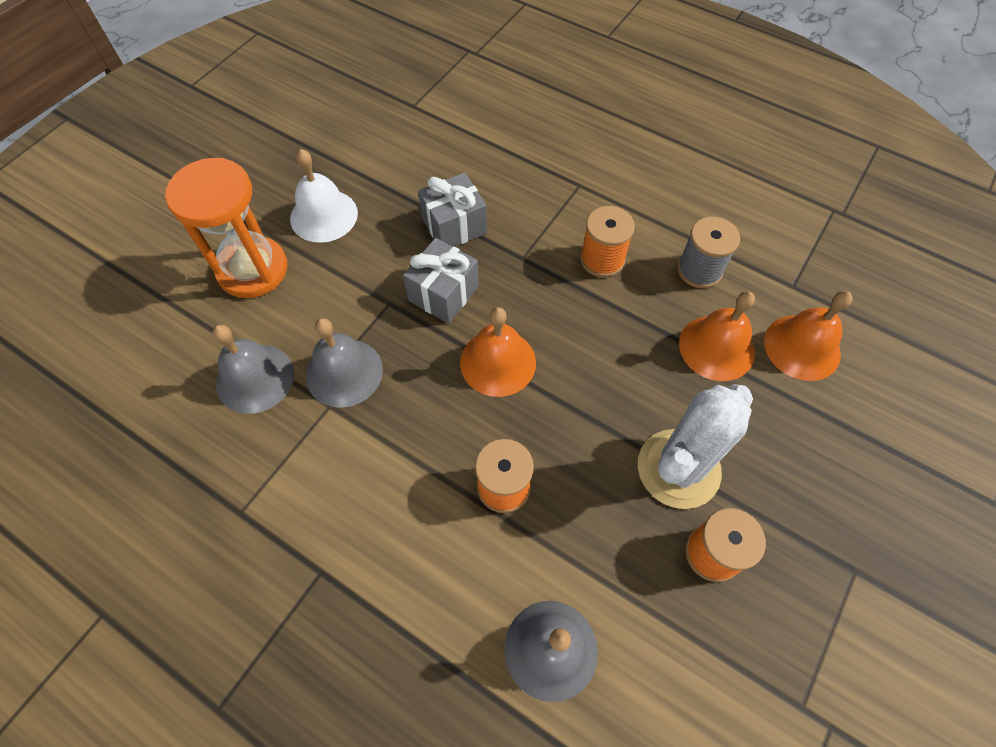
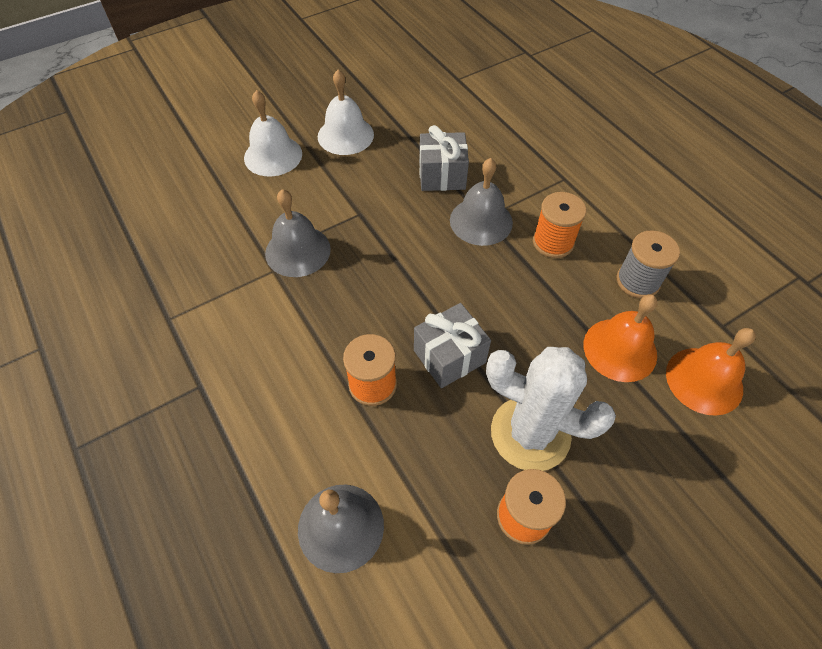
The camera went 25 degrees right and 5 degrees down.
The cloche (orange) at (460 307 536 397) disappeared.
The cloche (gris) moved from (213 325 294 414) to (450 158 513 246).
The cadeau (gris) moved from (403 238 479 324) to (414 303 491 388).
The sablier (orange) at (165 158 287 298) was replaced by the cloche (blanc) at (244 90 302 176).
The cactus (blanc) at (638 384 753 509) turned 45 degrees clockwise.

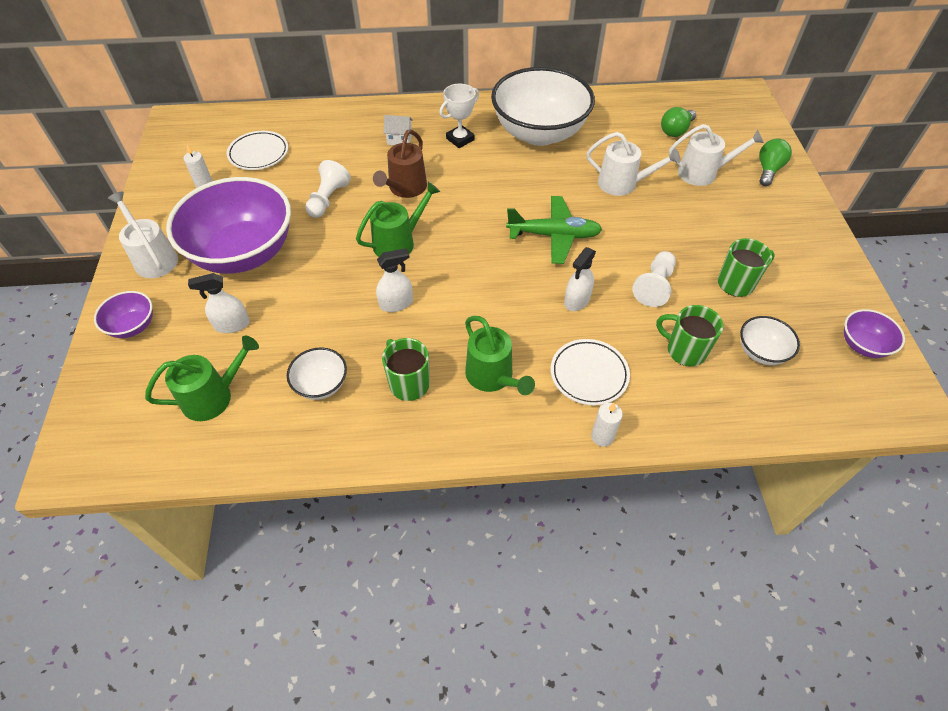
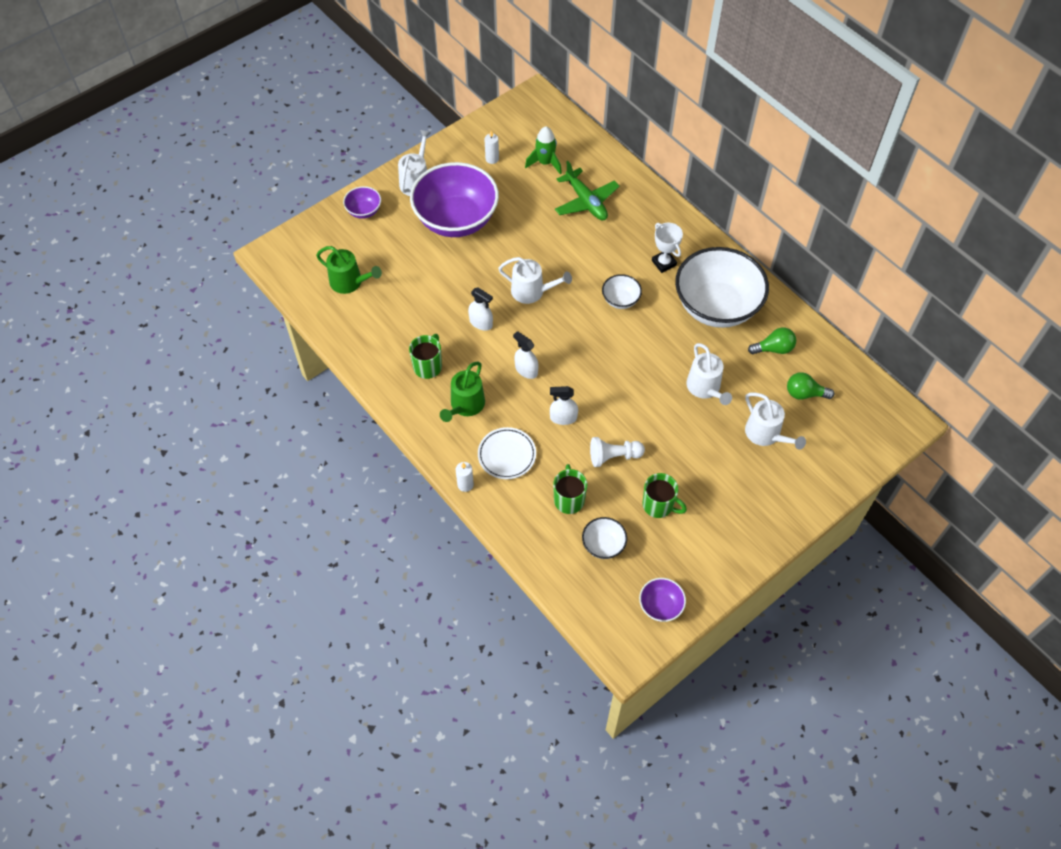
The camera went 55 degrees right and 5 degrees up.
The pion (blanc) at (305 160 351 218) disappeared.
The arrosoir (marron) at (373 130 427 198) disappeared.
The maison (blanc) at (383 115 413 145) disappeared.
The vaporisateur (blanc) moved from (188 273 250 333) to (513 331 538 379).
The bol (blanc) moved from (287 347 347 400) to (602 274 642 309).
The avion (vert) moved from (506 196 602 264) to (555 161 620 220).
The ampoule (vert) moved from (759 139 792 186) to (748 327 796 354).
The assiette (blanc) at (227 131 288 170) was replaced by the fusée (vert) at (525 127 562 175).
The arrosoir (vert) at (356 182 440 257) became the arrosoir (blanc) at (498 257 572 304).
The trophée (blanc) at (439 84 479 148) turned 45 degrees clockwise.

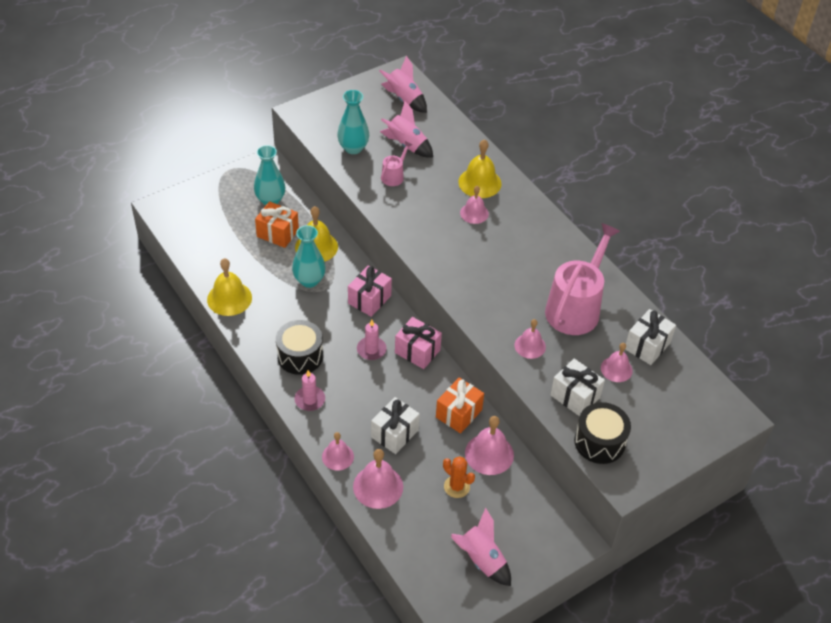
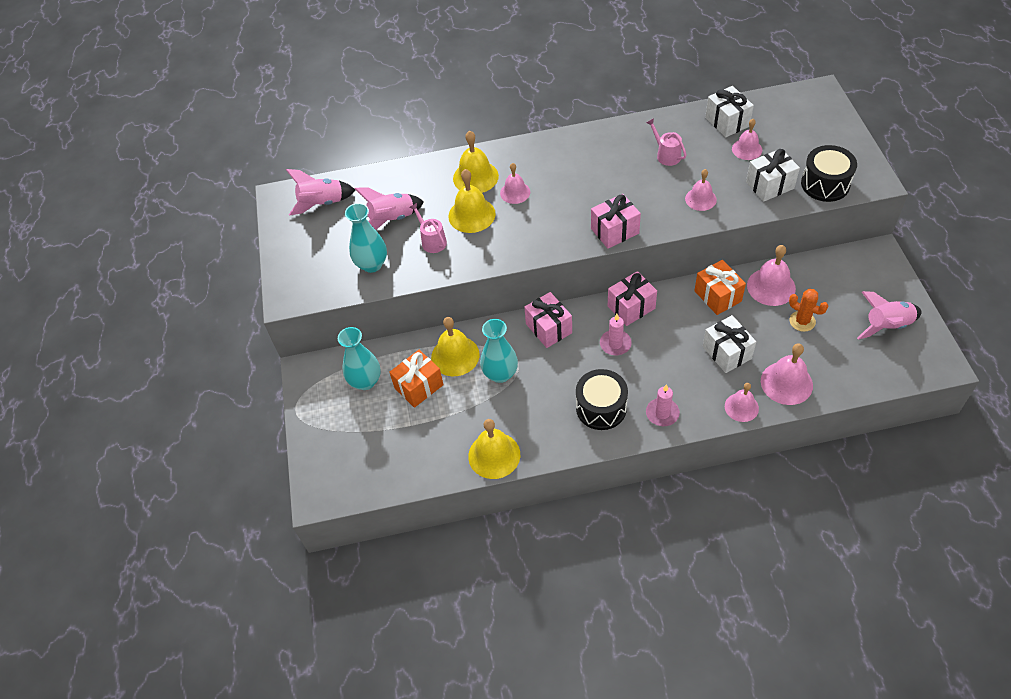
The camera went 60 degrees left and 5 degrees up.
The cloche (jaune) at (448 169 496 233) appeared.
The cadeau (rose) at (591 194 641 249) appeared.
The cactus (orange) at (443 456 475 498) turned 60 degrees clockwise.
The arrosoir (rose) at (545 223 620 335) changed to 0.45 times the size.

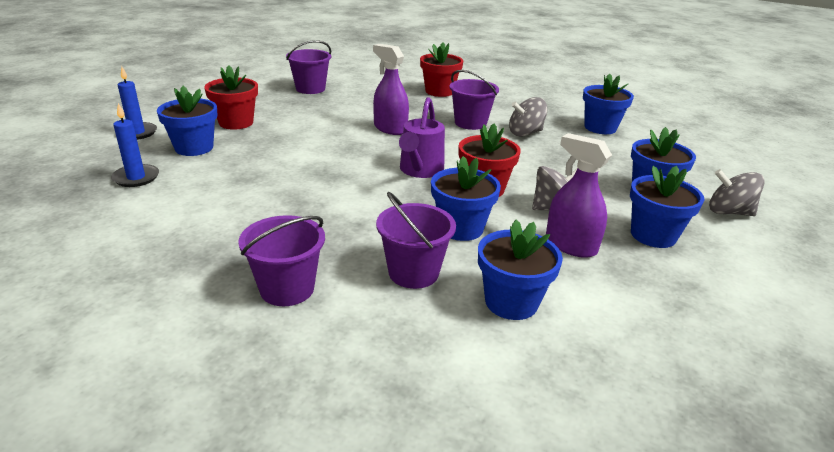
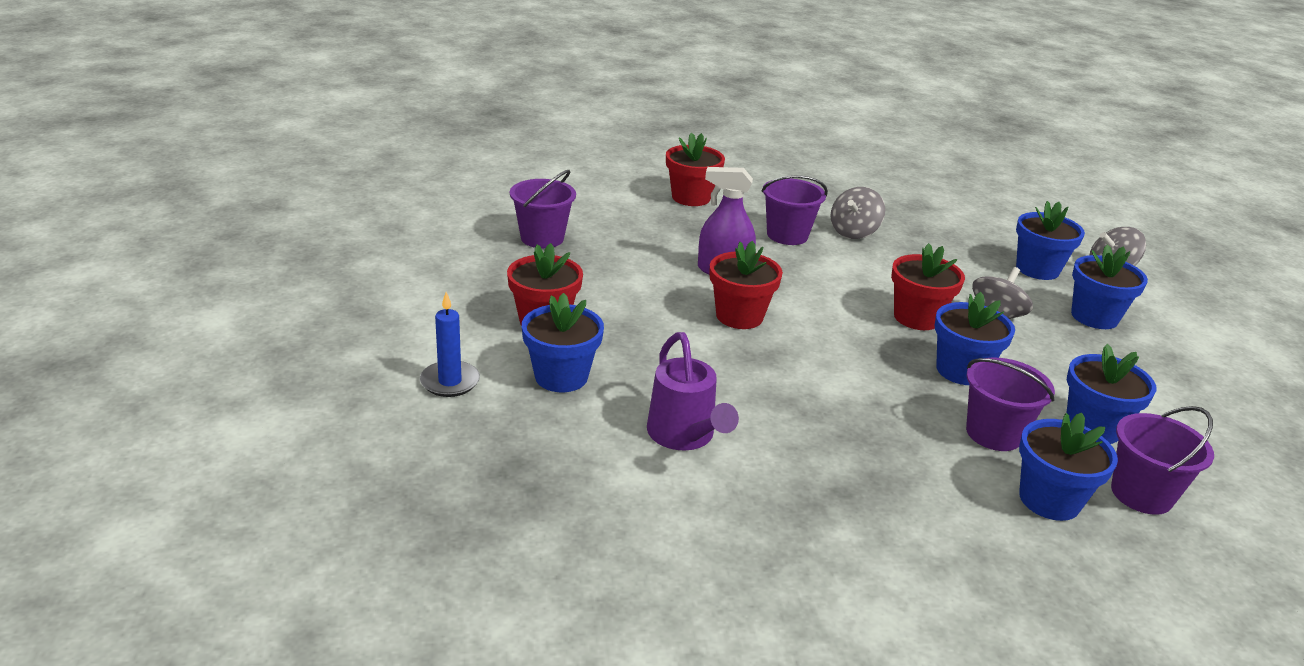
The camera went 35 degrees left and 0 degrees up.
The bougie (bleu) at (111 103 159 187) disappeared.
The vaporisateur (violet) at (546 133 612 258) disappeared.
The pot de fleurs (rouge) at (710 241 783 329) appeared.
The seau (violet) moved from (238 215 325 306) to (1111 406 1214 515).
The arrosoir (violet) moved from (399 97 445 178) to (647 332 739 451).
The pot de fleurs (bleu) moved from (583 73 634 134) to (1019 412 1118 521).

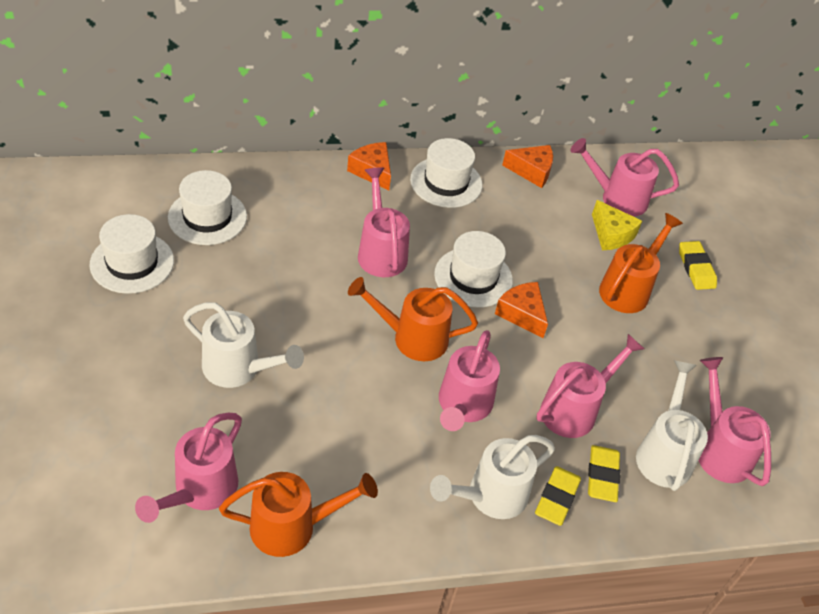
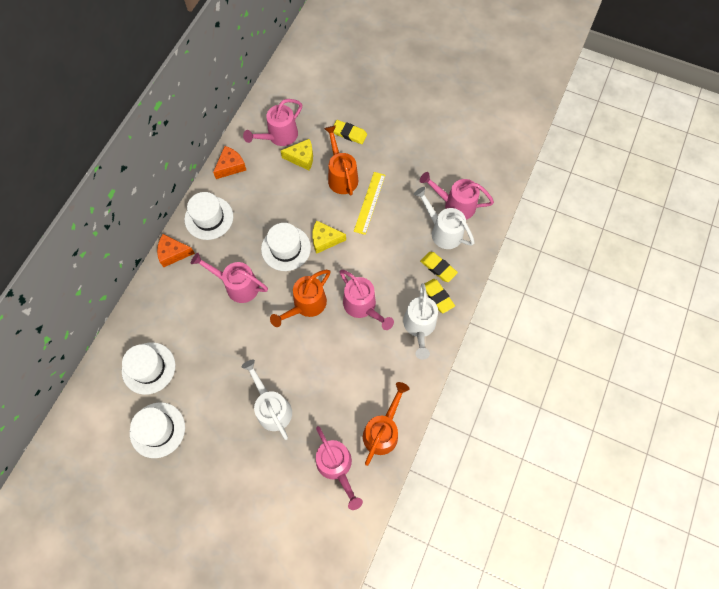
The camera went 50 degrees left and 20 degrees up.
The arrosoir (rose) at (536 334 644 438) disappeared.
The règle (jaune) at (354 172 385 235) appeared.
The fromage (orange) at (495 282 548 338) became the fromage (jaune) at (312 220 346 254).
The arrosoir (blanc) at (183 302 304 388) turned 90 degrees counterclockwise.

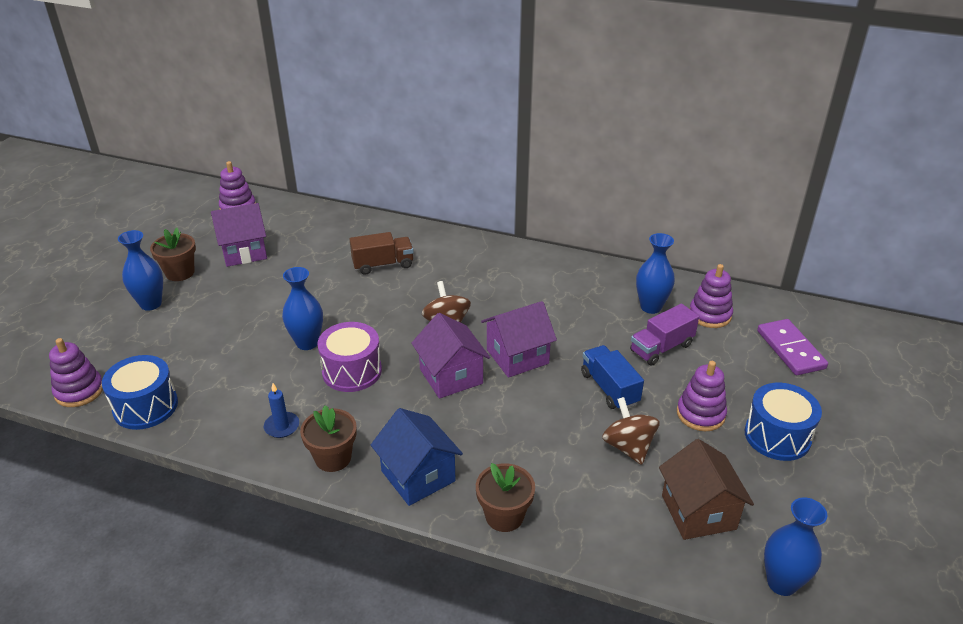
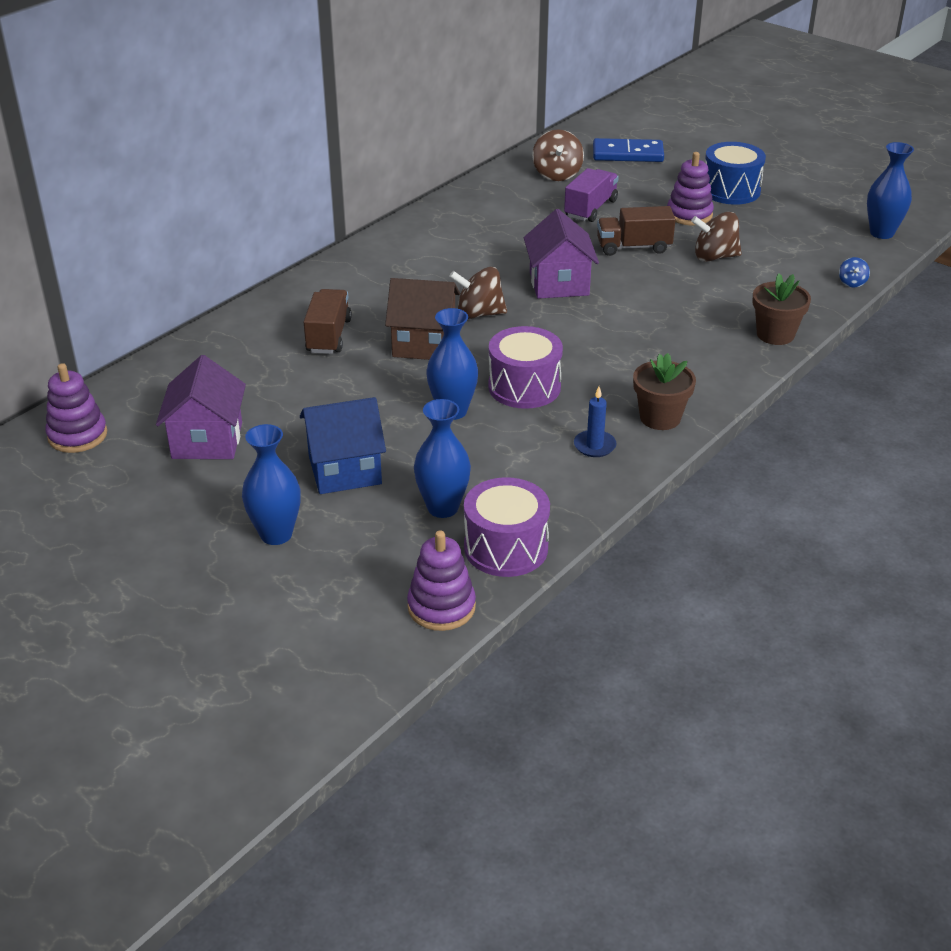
The camera went 70 degrees left and 0 degrees up.
The pot de fleurs (marron) at (150 228 196 281) disappeared.
The maison (violet) at (411 313 490 399) disappeared.
The toupie (bleu) at (839 257 870 287) appeared.
The maison (bleu) moved from (371 408 463 506) to (300 397 386 494).
The vase (bleu) moved from (636 233 675 314) to (414 399 471 518).
The maison (marron) moved from (659 439 754 540) to (385 278 460 360).
The jouet à empiler (violet) at (690 264 733 328) was replaced by the toupie (marron) at (532 129 584 181).
The tambour (bleu) at (102 355 178 430) became the tambour (violet) at (464 477 550 577).
The camion (bleu) at (581 345 644 410) became the camion (marron) at (597 206 676 256).
The domino (violet) at (757 319 828 375) became the domino (bleu) at (593 138 664 162).
The camion (violet) at (630 303 699 366) turned 135 degrees counterclockwise.

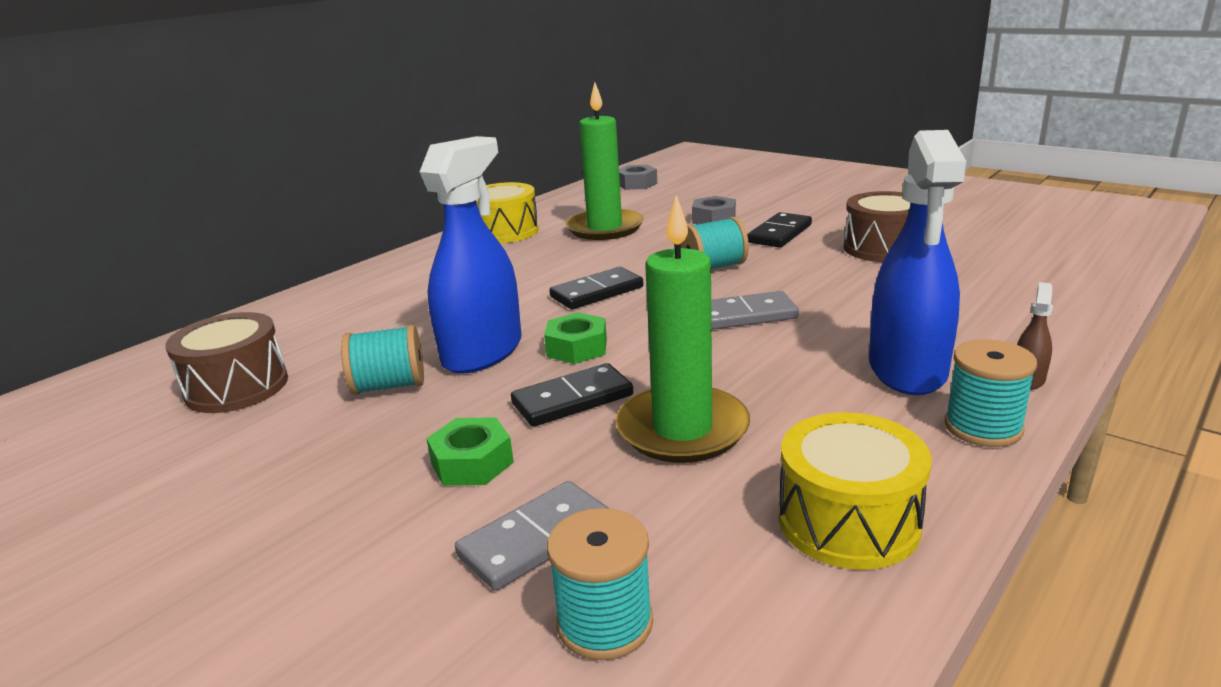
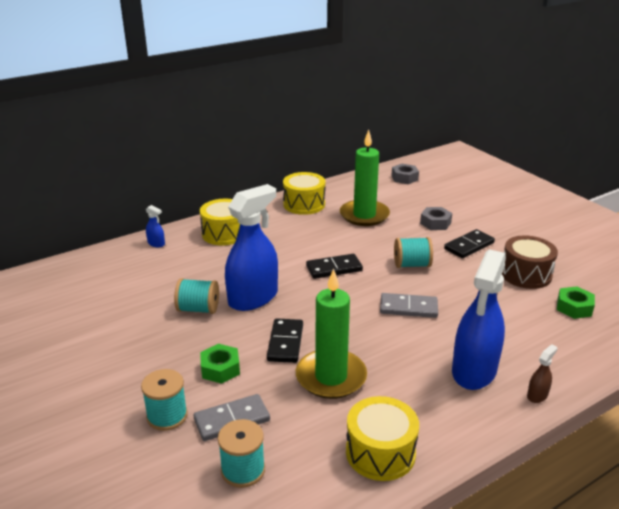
The camera went 15 degrees right and 5 degrees up.
The tambour (marron) at (166 312 288 413) disappeared.
The vaporisateur (bleu) at (146 205 165 247) appeared.
The tambour (jaune) at (200 199 240 246) appeared.
The écrou (vert) moved from (544 312 607 364) to (557 286 595 319).
The bobine (turquoise) moved from (944 339 1037 447) to (141 369 188 431).
The domino (noir) at (511 363 633 427) turned 75 degrees counterclockwise.

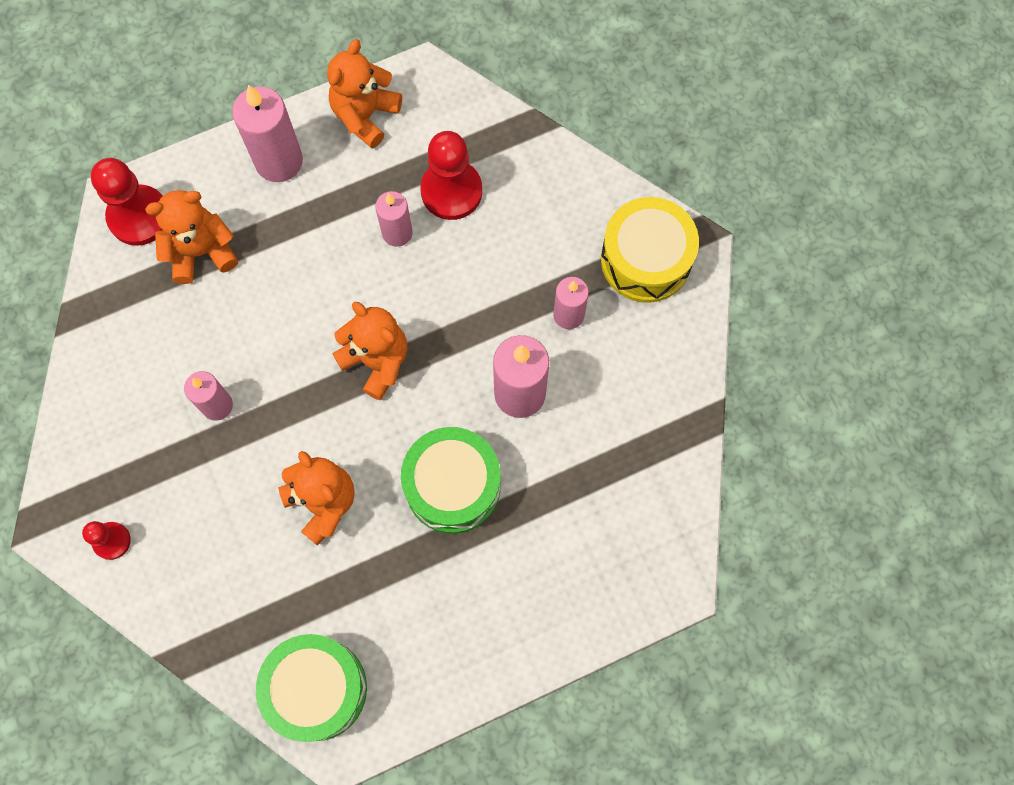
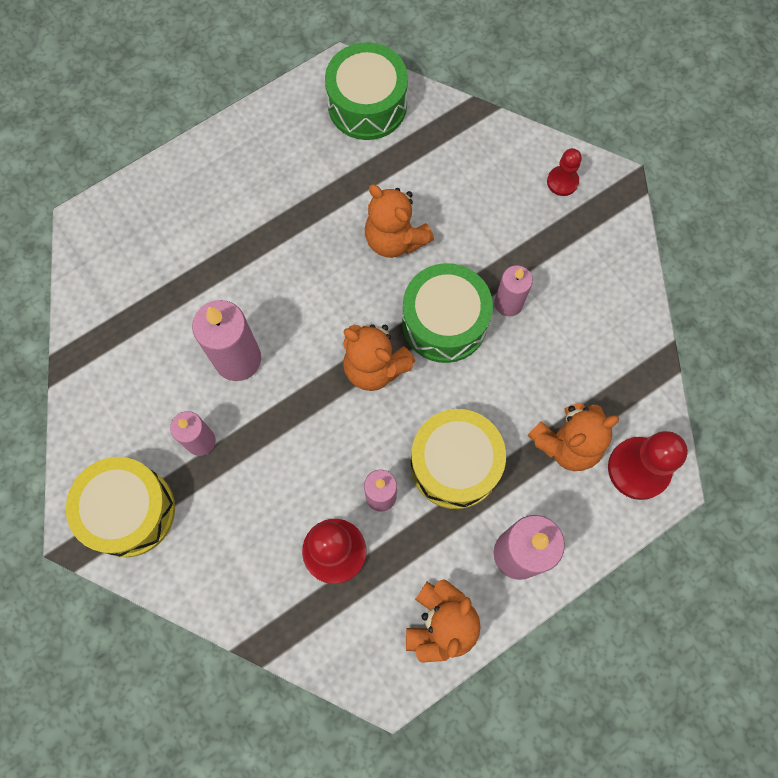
The camera went 170 degrees right and 0 degrees up.
The tambour (jaune) at (410 409 506 509) appeared.
The tambour (vert) moved from (401 427 501 534) to (402 263 493 363).

